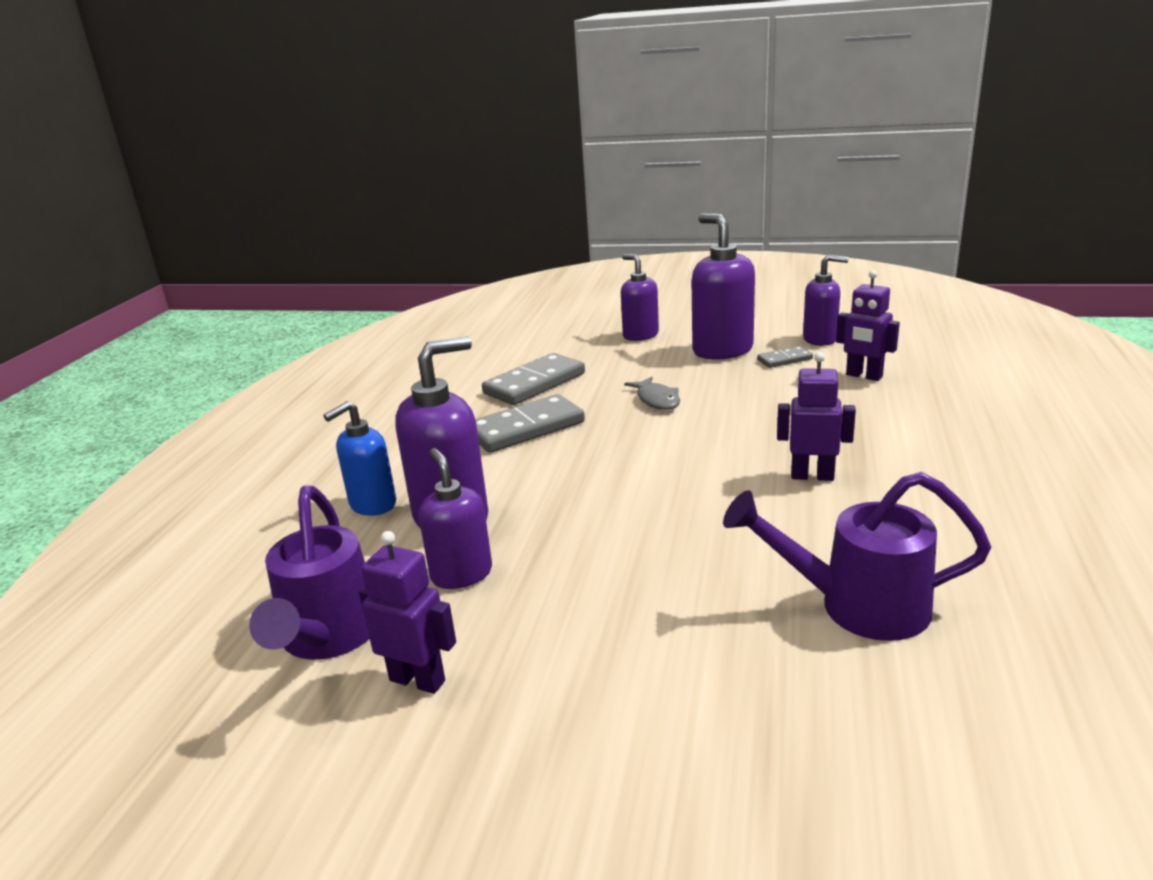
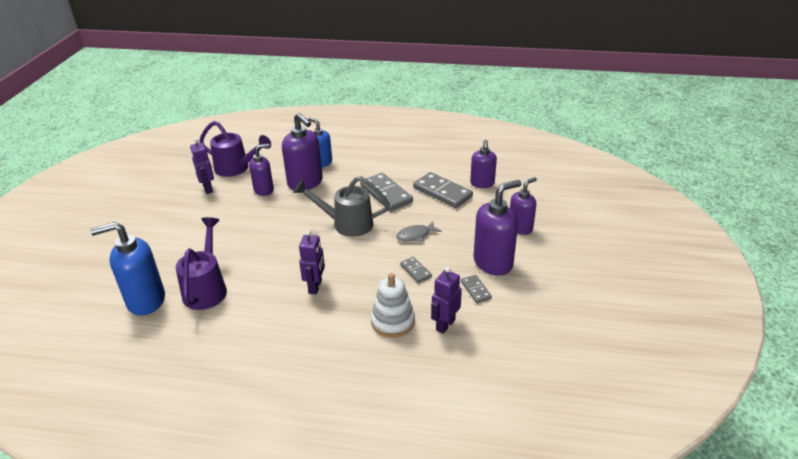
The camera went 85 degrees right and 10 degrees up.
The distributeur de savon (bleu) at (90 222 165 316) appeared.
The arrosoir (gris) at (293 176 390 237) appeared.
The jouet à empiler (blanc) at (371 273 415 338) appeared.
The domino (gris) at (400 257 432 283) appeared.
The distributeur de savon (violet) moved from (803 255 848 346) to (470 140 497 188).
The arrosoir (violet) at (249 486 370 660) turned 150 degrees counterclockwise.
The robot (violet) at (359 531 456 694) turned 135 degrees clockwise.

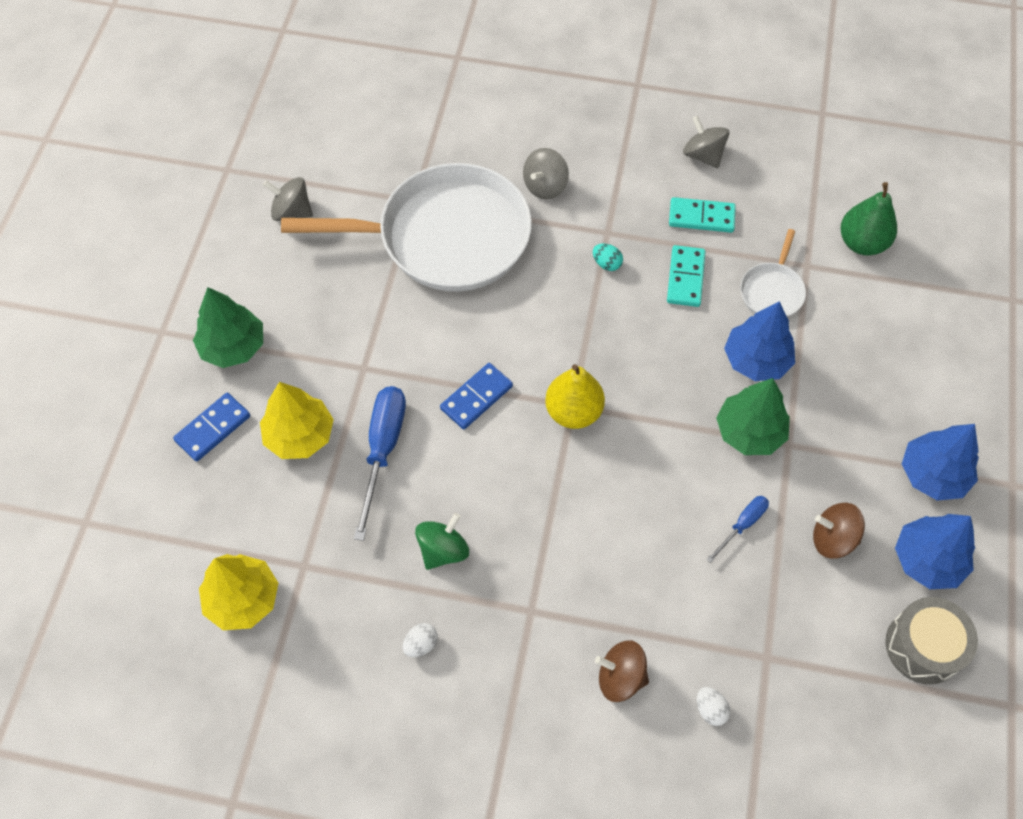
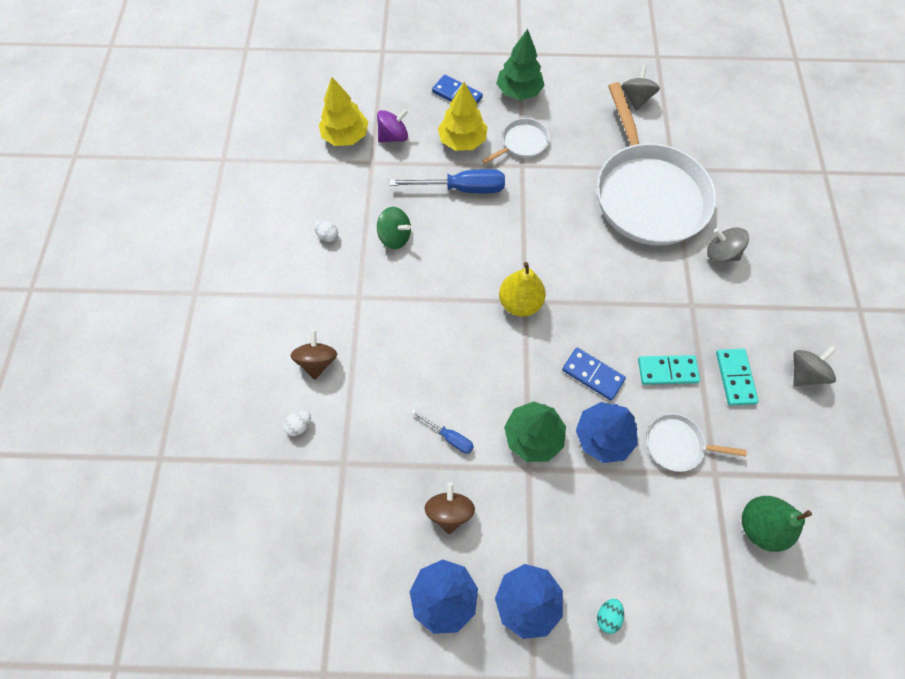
The camera went 80 degrees right and 5 degrees up.
The tambour (gris) at (885 597 978 684) disappeared.
The toupie (violet) at (377 109 408 143) appeared.
The poêle (blanc) at (482 118 550 164) appeared.
The domino (bleu) moved from (440 363 513 430) to (562 348 626 400).
The œuf (turquoise) moved from (593 243 623 271) to (597 599 624 634).

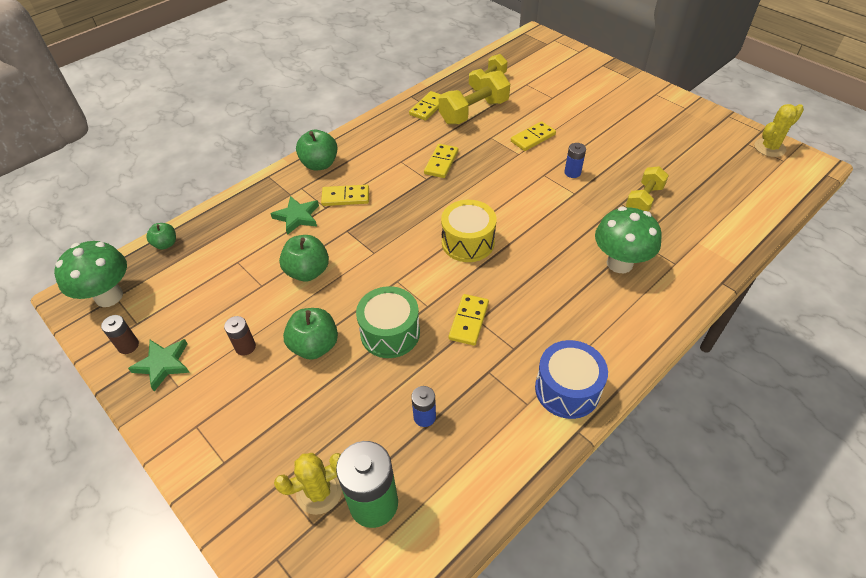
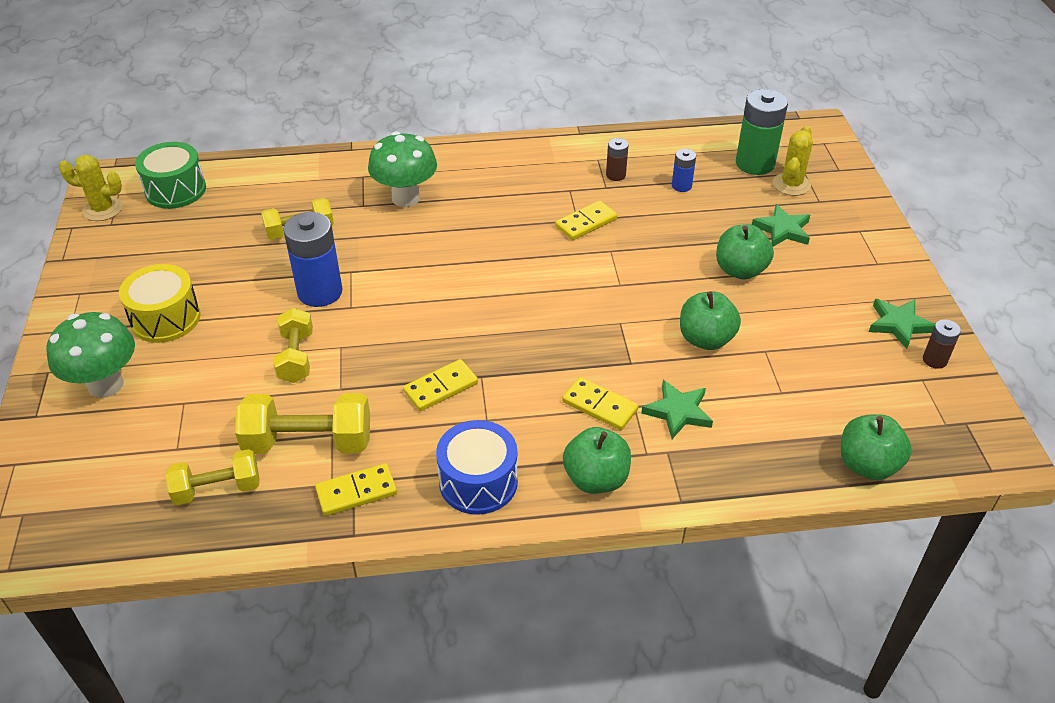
The camera went 145 degrees left and 5 degrees down.
The étoile (vert) at (752 204 810 247) appeared.
The champignon (vert) moved from (54 241 127 307) to (46 312 135 398).
The pile (marron) moved from (224 316 256 356) to (606 138 628 181).
The tambour (vert) moved from (356 286 420 358) to (135 142 206 209).
The tambour (jaune) moved from (441 200 496 262) to (119 264 201 343).
The tambour (bleu) moved from (535 340 608 419) to (436 420 518 515).
The domino (jaune) at (511 121 556 151) was replaced by the haltère (jaune) at (273 308 313 383).
The cactus (jaune) at (274 453 342 515) turned 75 degrees counterclockwise.
The pomme (vert) at (146 223 176 250) changed to 1.65 times the size.
The pile (bleu) at (564 143 586 178) changed to 1.98 times the size.

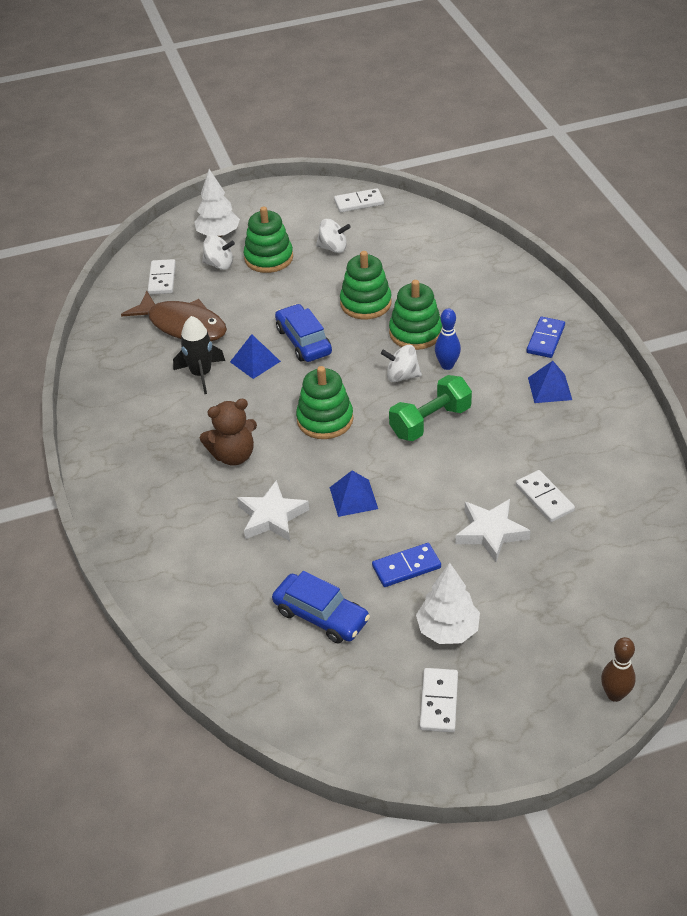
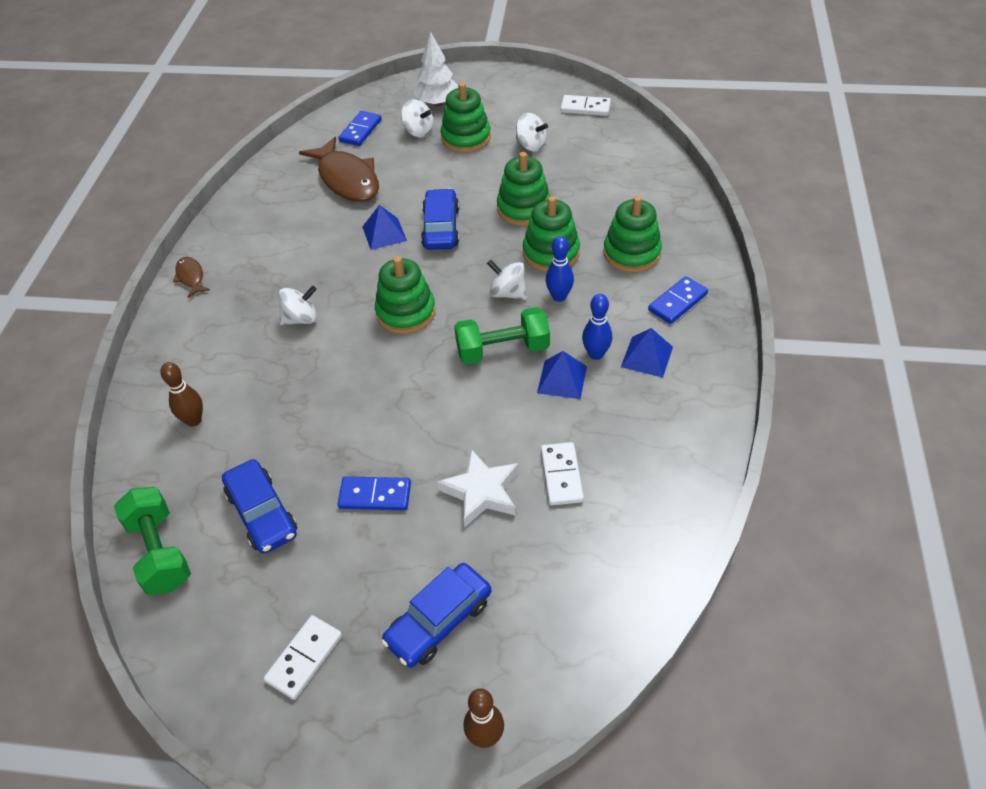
The camera went 25 degrees right and 5 degrees up.
The fusée (noir) at (173 316 225 394) disappeared.
The étoile (blanc) at (237 480 309 541) disappeared.
The arbre (blanc) at (416 563 480 644) disappeared.
The haltère (vert) at (114 487 191 595) appeared.
The quille (marron) at (160 362 203 427) appeared.
The poisson (marron) at (173 257 210 298) appeared.
The voiture (bleu) at (381 563 491 668) appeared.
The quille (bleu) at (582 294 612 360) appeared.
The jouet à empiler (vert) at (603 196 662 272) appeared.
The pyramide (bleu) moved from (330 470 378 517) to (537 351 587 399).
The ours en peluche (marron) at (200 399 257 466) was replaced by the toupie (blanc) at (278 286 317 325).
The domino (blanc) at (148 259 176 294) became the domino (bleu) at (338 111 382 146).

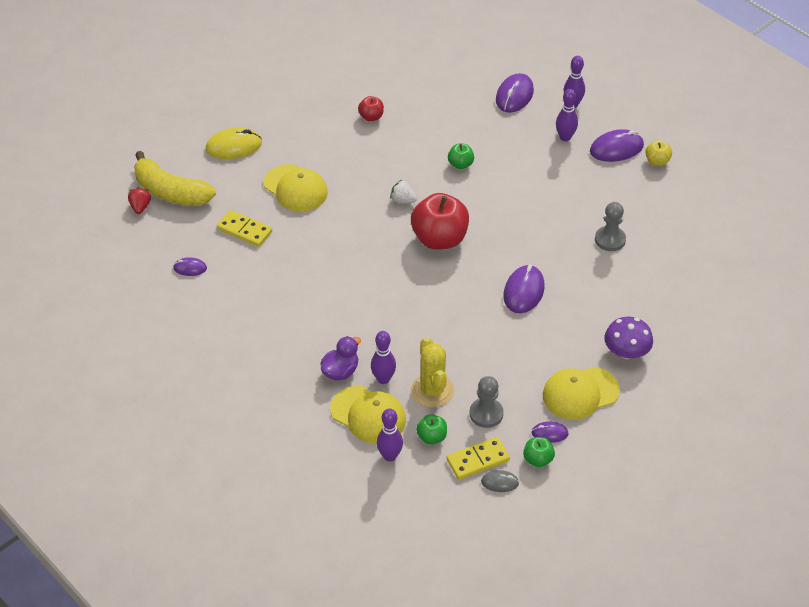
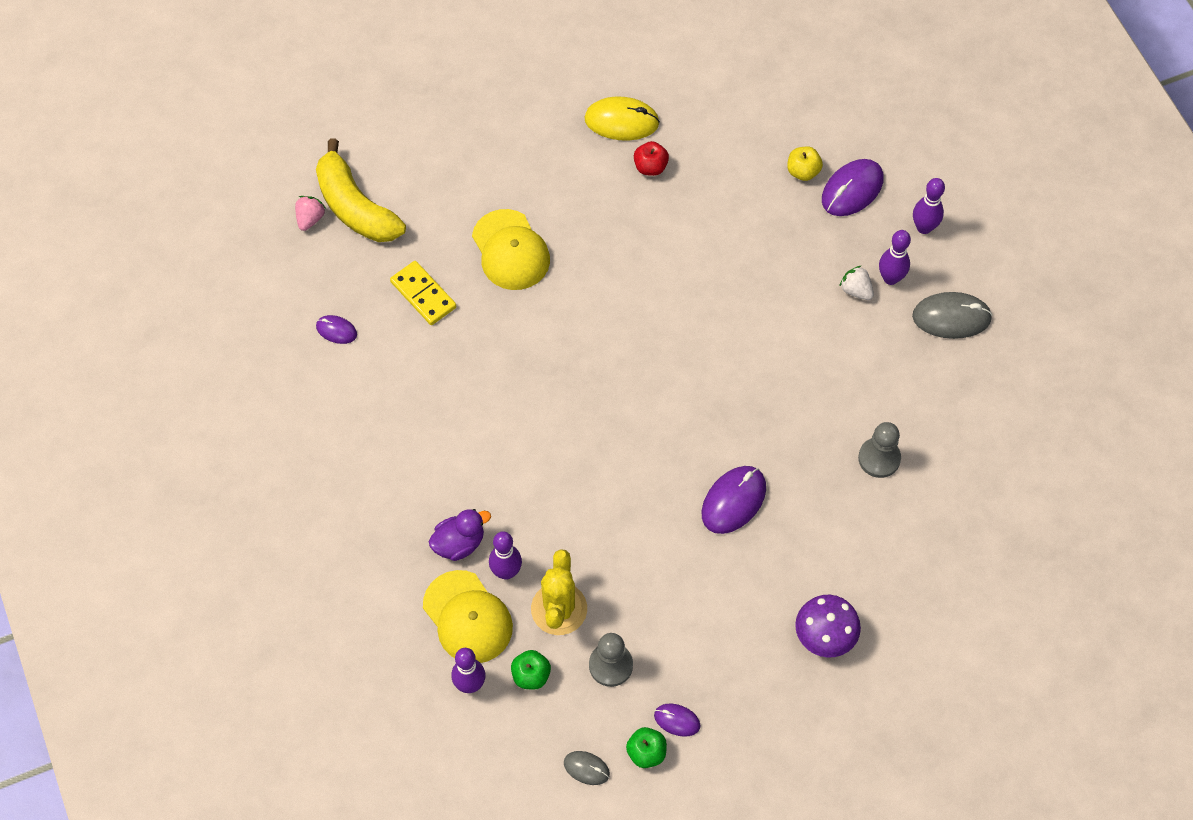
The camera went 20 degrees right and 15 degrees up.
The pomme (rouge) at (411 193 469 250) disappeared.
The domino (jaune) at (446 437 510 480) disappeared.
The pomme (vert) at (448 143 474 169) disappeared.
The casquette (jaune) at (543 367 620 420) disappeared.
The souris (jaune) moved from (206 128 262 159) to (584 97 660 141).
The fraise (blanc) moved from (390 180 417 203) to (839 265 874 300).
The pomme (jaune) moved from (645 140 672 166) to (787 147 823 181).
The fraise (rouge) at (128 187 151 214) became the fraise (rose) at (295 196 325 231).
The souris (violet) at (590 129 644 162) became the souris (gris) at (912 292 993 339).

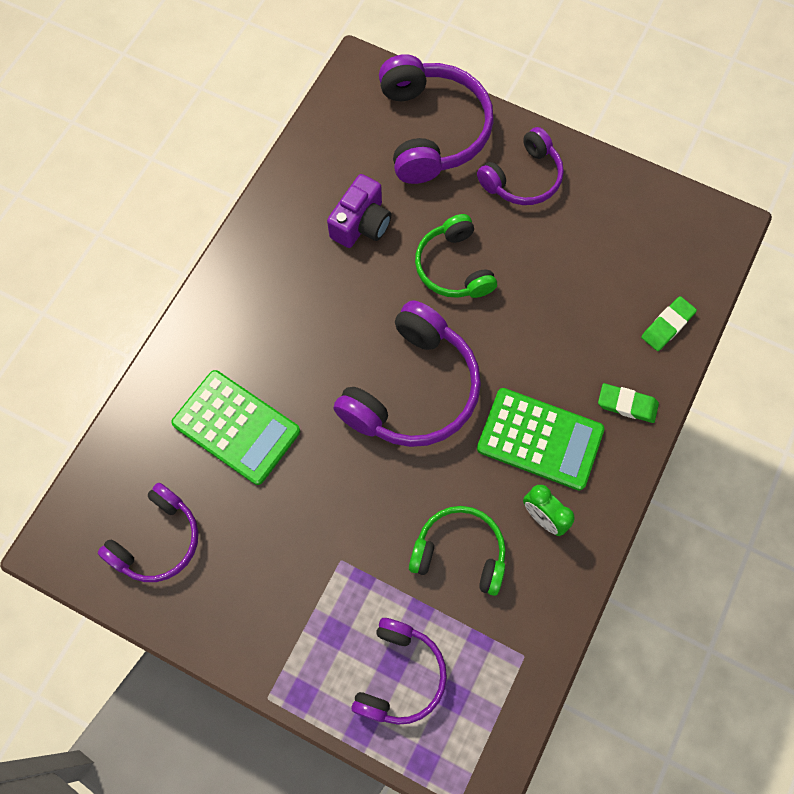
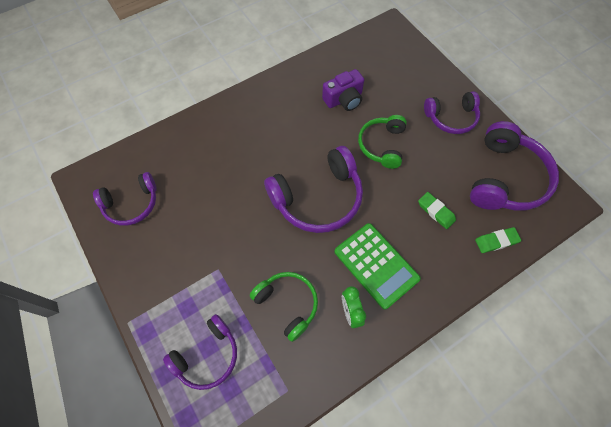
The camera went 30 degrees right and 5 degrees down.
The calculatrice (vert) at (171 370 300 485) disappeared.
The casque audio (violet) moved from (379 54 494 184) to (470 121 559 211).
The gomme (vert) moved from (598 383 659 423) to (418 192 456 229).

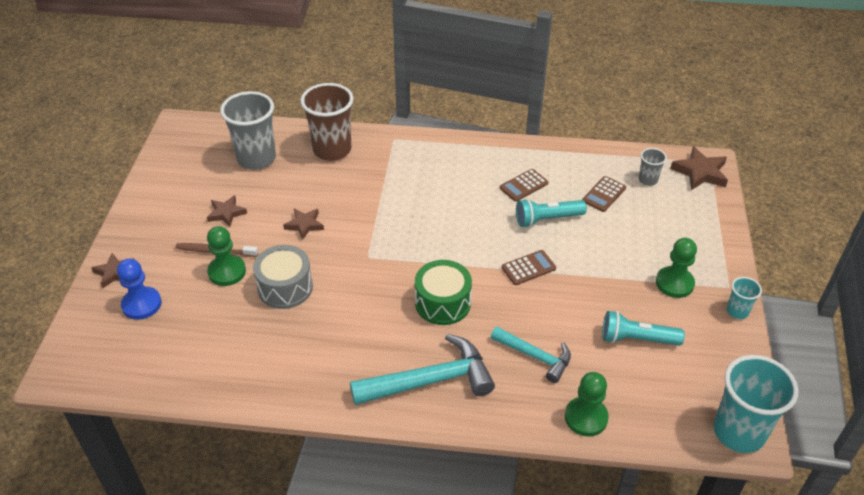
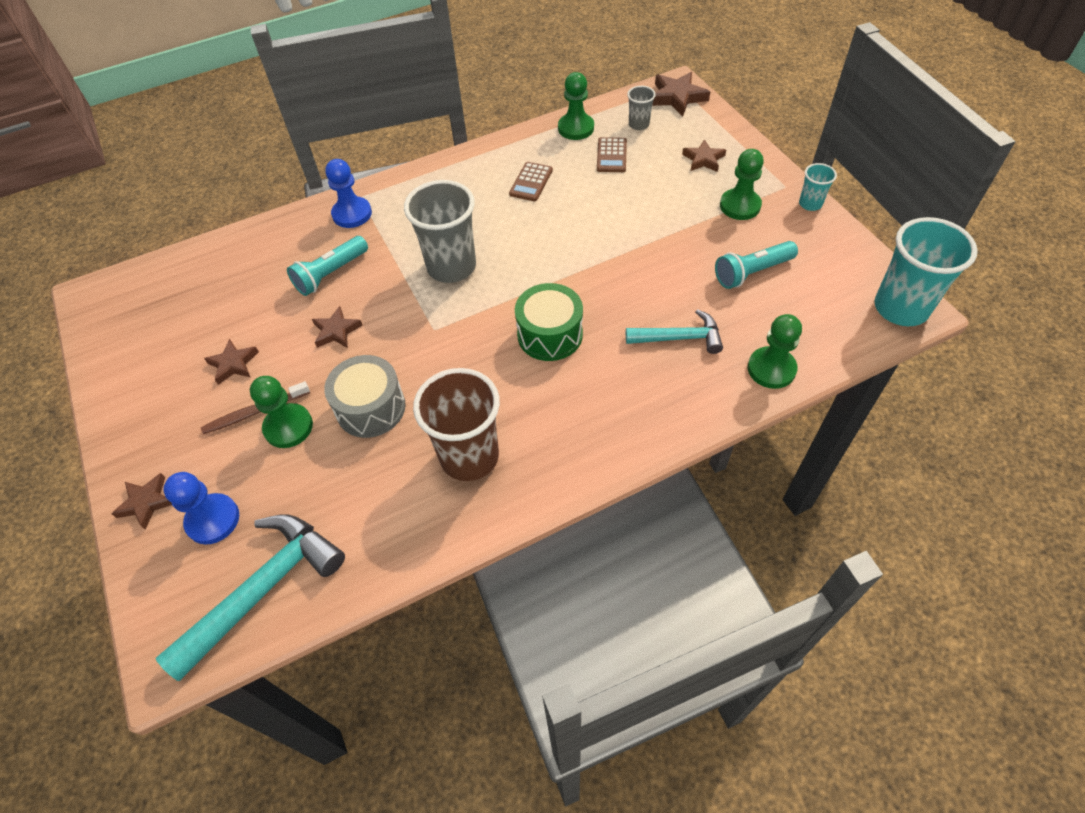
The camera went 30 degrees left and 10 degrees up.
The calculatrice (marron) at (502 250 556 285) disappeared.
The pion (bleu) at (325 159 372 228) appeared.
The pion (vert) at (558 72 594 140) appeared.
The étoile (marron) at (682 139 726 172) appeared.
The gobelet (gris) moved from (220 91 276 170) to (404 180 476 283).
The gobelet (marron) moved from (300 83 353 161) to (413 368 500 481).
The marteau (turquoise) moved from (350 334 495 405) to (155 515 345 681).
The lampe de poche (turquoise) moved from (516 199 587 228) to (287 236 368 296).

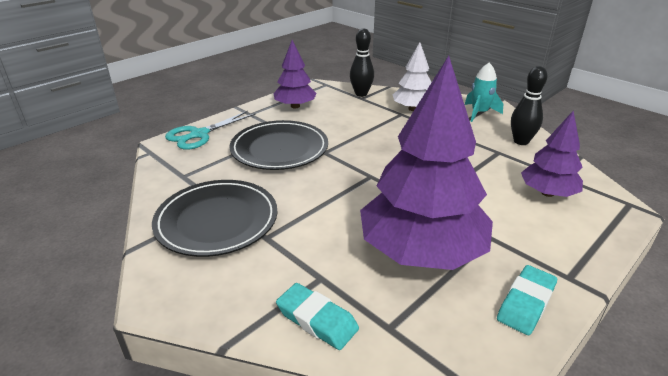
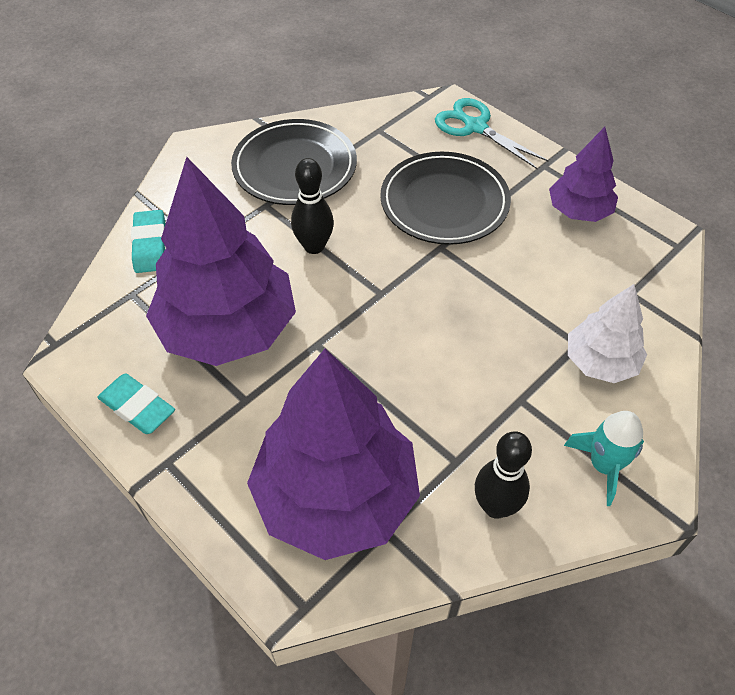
The camera went 90 degrees right and 20 degrees up.
The quille (noir) moved from (350 29 374 97) to (291 158 334 254).
The gomme (turquoise) at (276 283 359 350) turned 45 degrees counterclockwise.
The arbre (violet) at (521 111 583 197) changed to 1.88 times the size.

